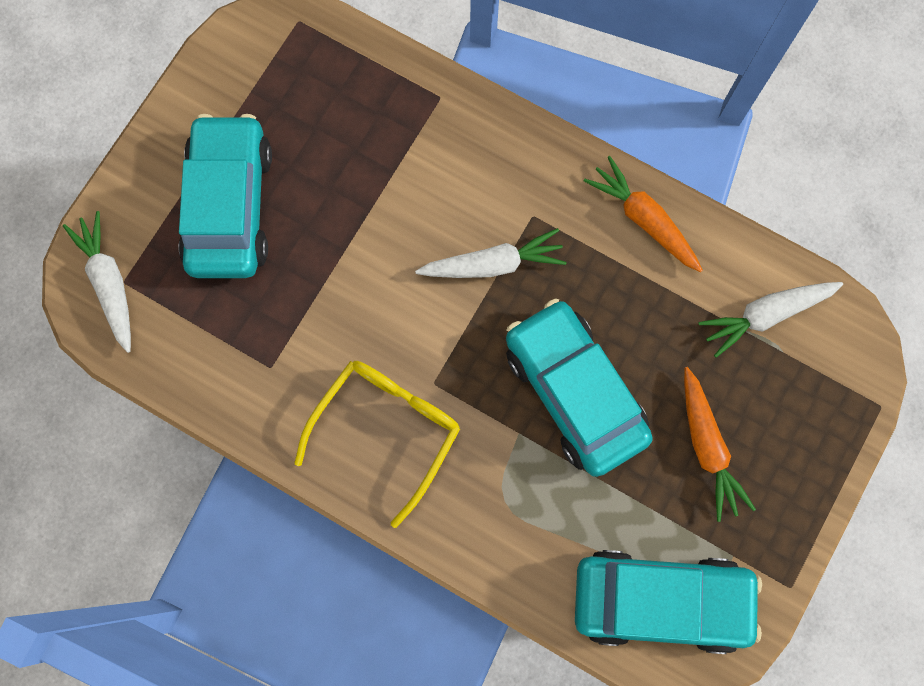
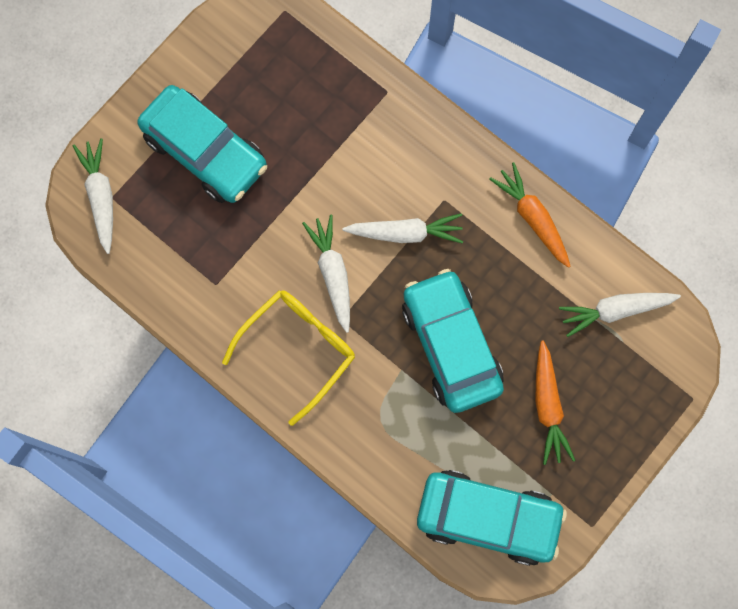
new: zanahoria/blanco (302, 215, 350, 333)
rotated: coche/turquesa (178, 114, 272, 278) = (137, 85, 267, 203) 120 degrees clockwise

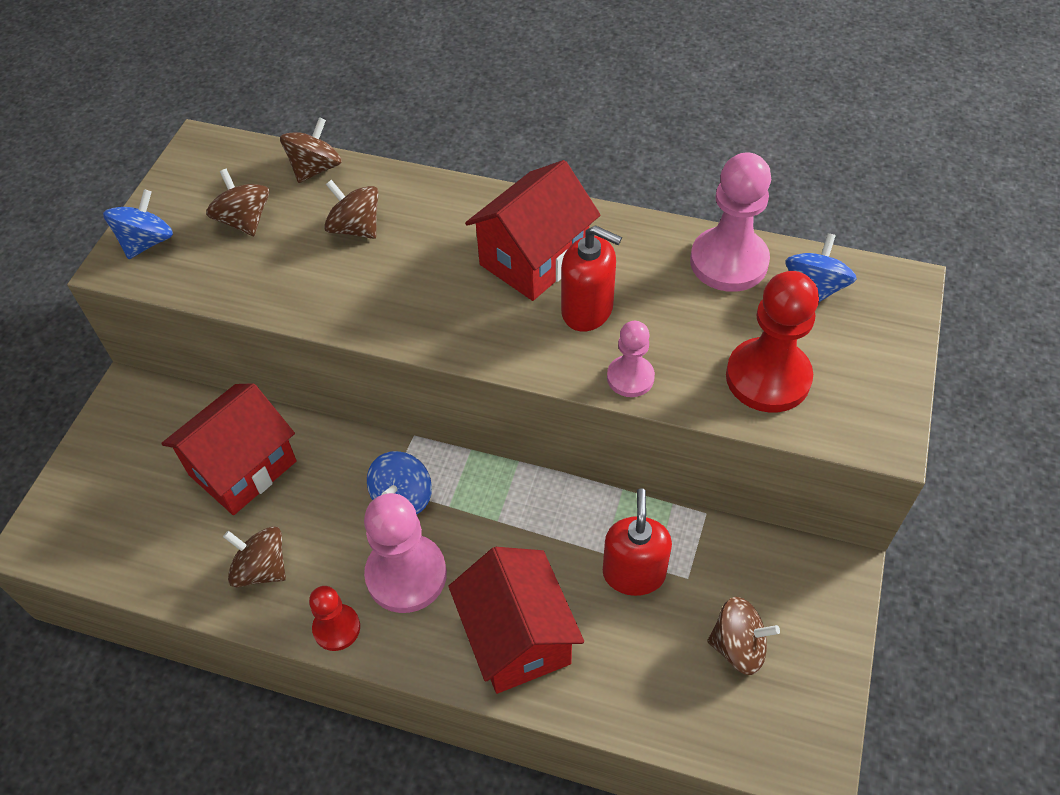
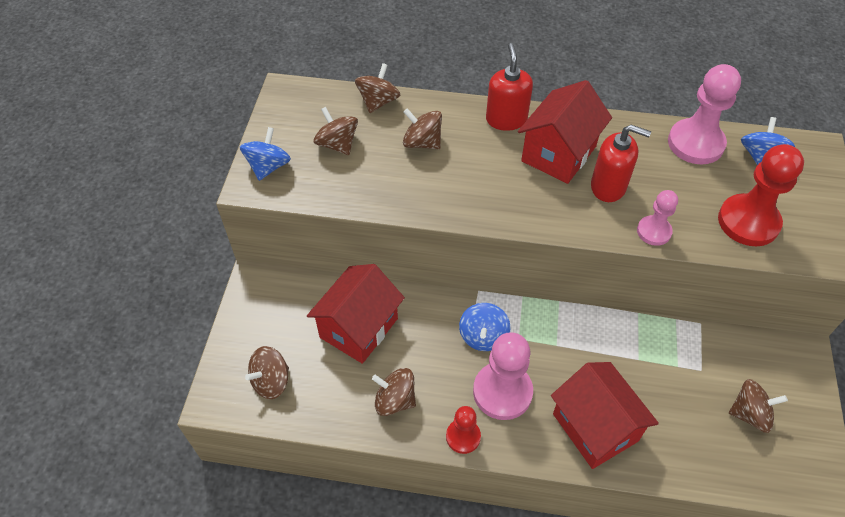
new: peonza/marrón (245, 346, 289, 399)
shifted: dispensador de jabón/rojo (603, 488, 672, 596) to (486, 43, 533, 131)

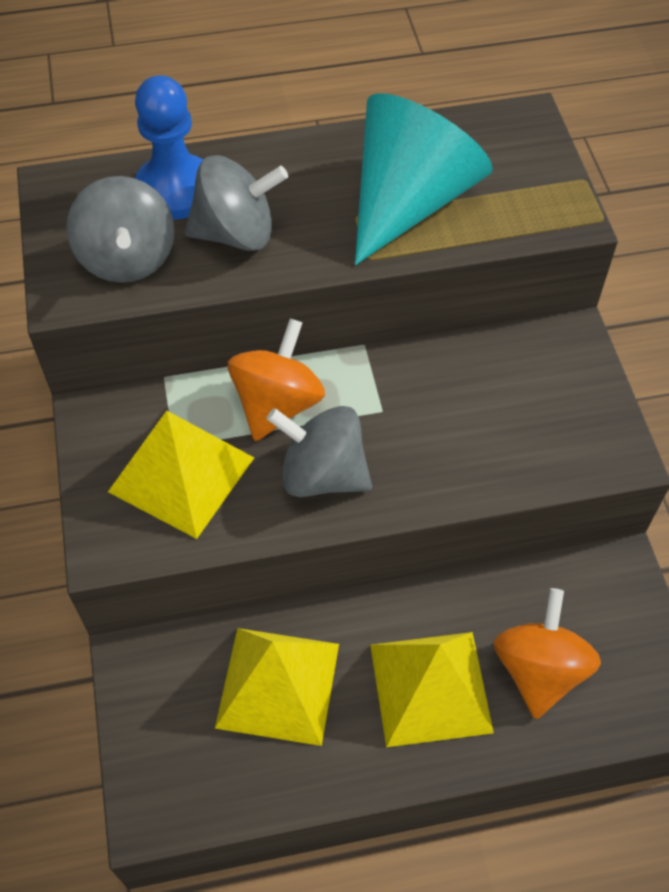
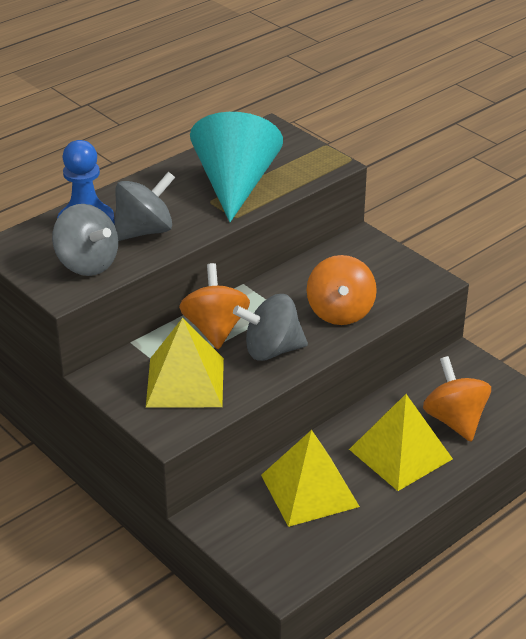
new: peonza/naranja (307, 255, 377, 325)

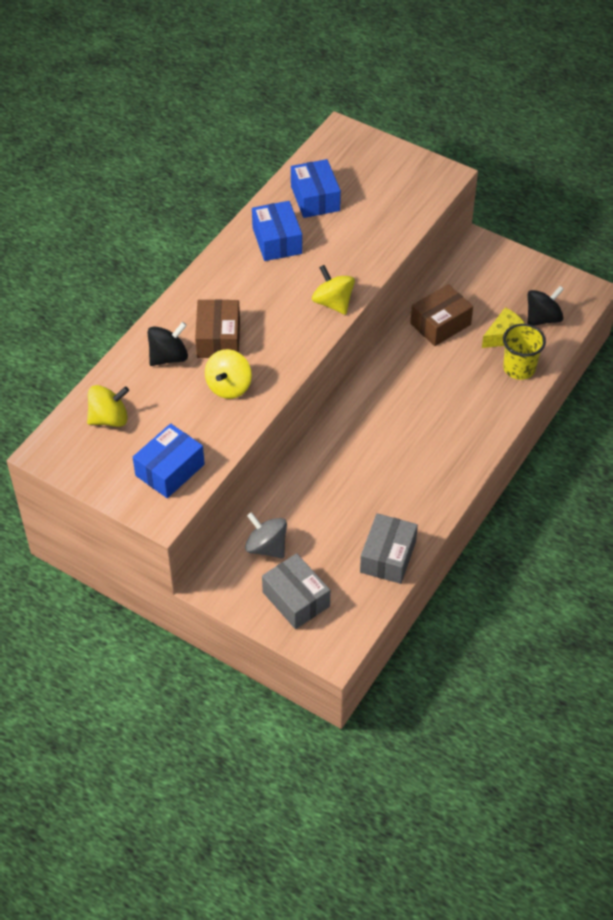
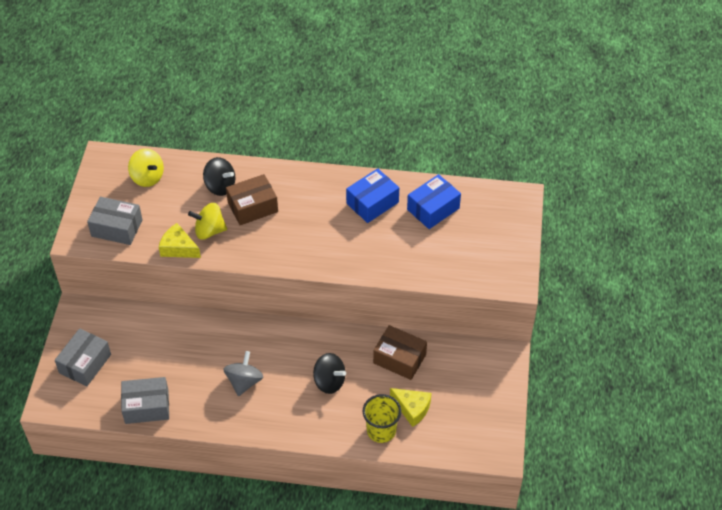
gone: peonza/amarillo (312, 265, 355, 315)
new: queso/amarillo (159, 223, 201, 258)
shifted: peonza/gris (245, 512, 287, 559) to (224, 351, 263, 396); peonza/negro (528, 286, 564, 326) to (313, 353, 346, 394)
repainted: caja/azul (133, 424, 205, 498) to caja/gris (87, 197, 143, 245)

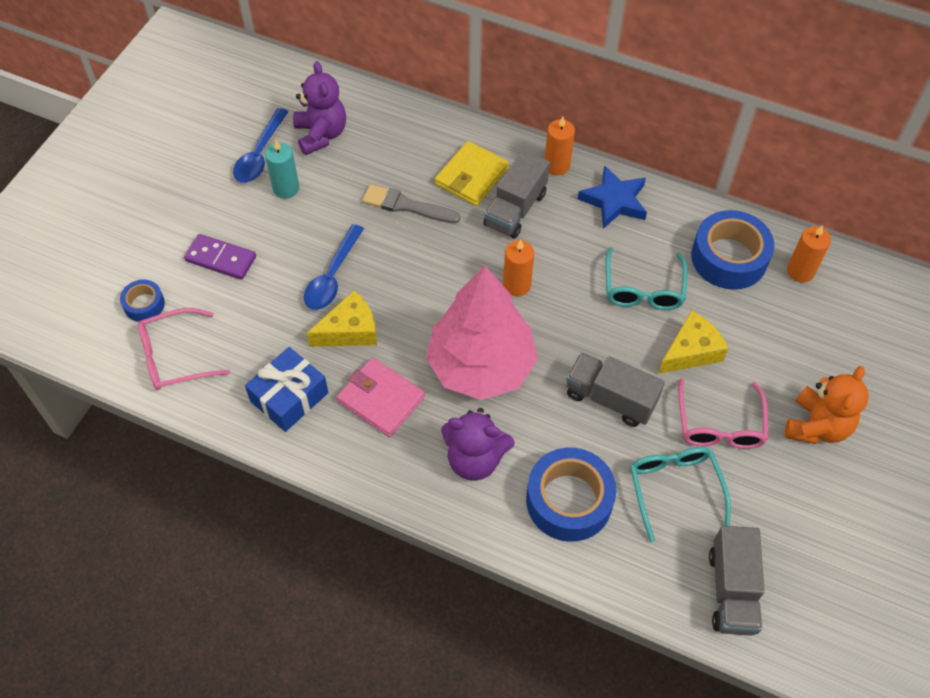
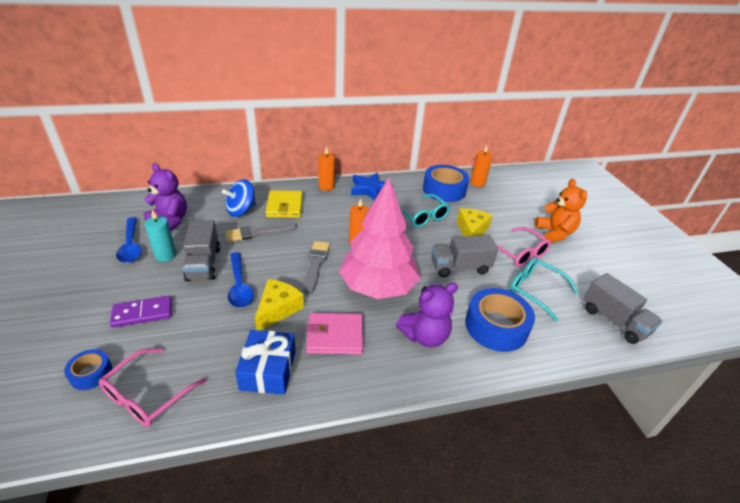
new: peonza/azul (222, 179, 256, 217); pincel/gris (303, 241, 330, 294)
shifted: camión/gris (484, 150, 550, 238) to (183, 220, 220, 281)

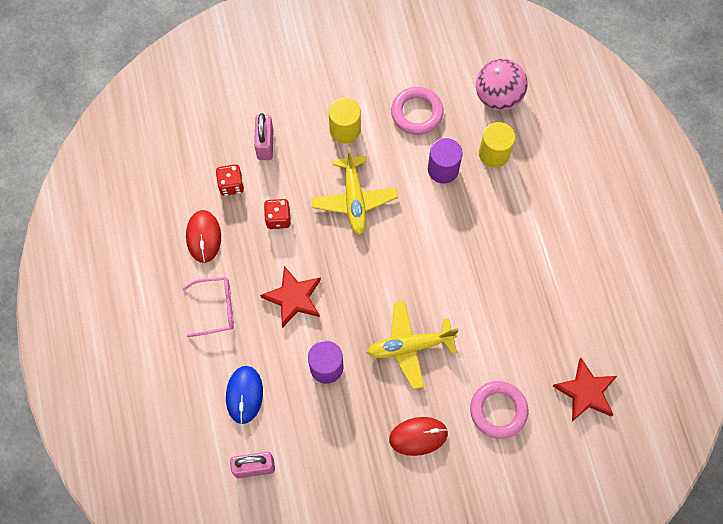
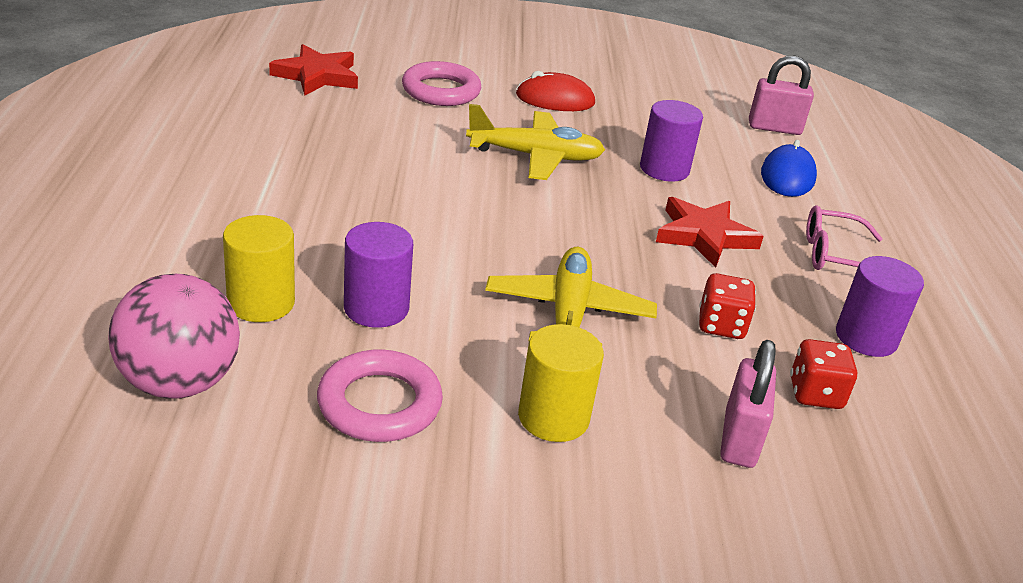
swapped: ratón/rojo (186, 210, 221, 263) to cilindro/morado (836, 256, 924, 357)

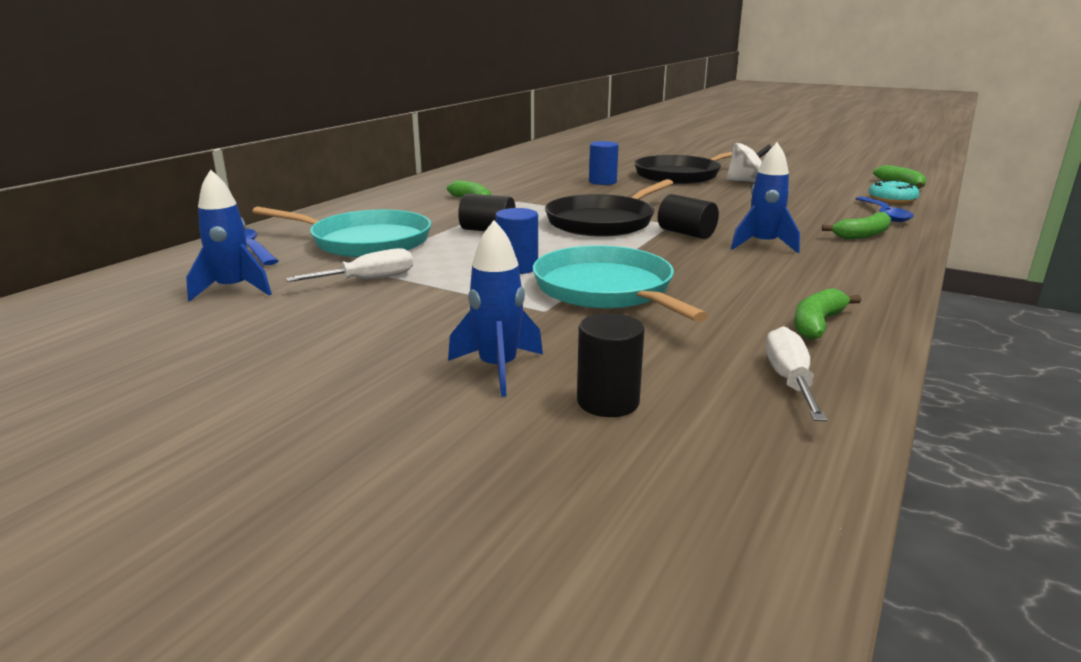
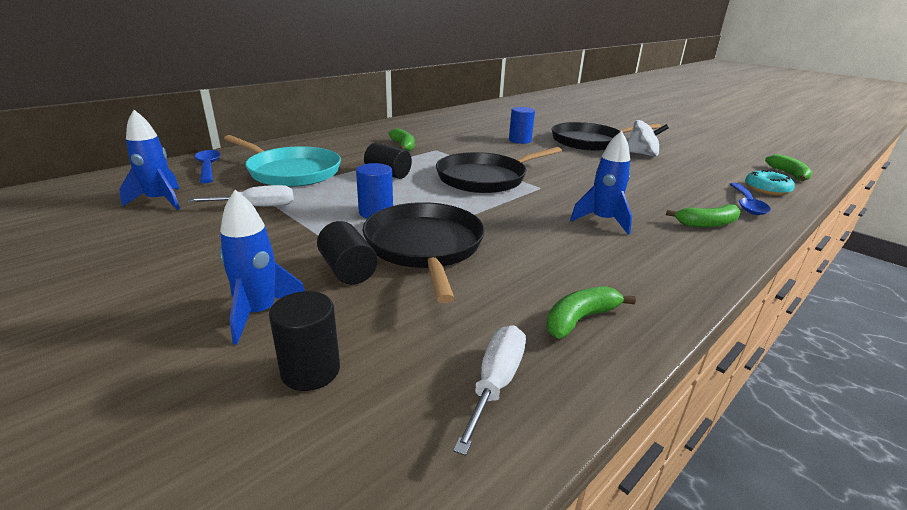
shifted: cilindro/negro (658, 194, 719, 239) to (317, 221, 377, 285)
repainted: sartén/turquesa (533, 245, 709, 322) to sartén/negro (362, 202, 485, 303)

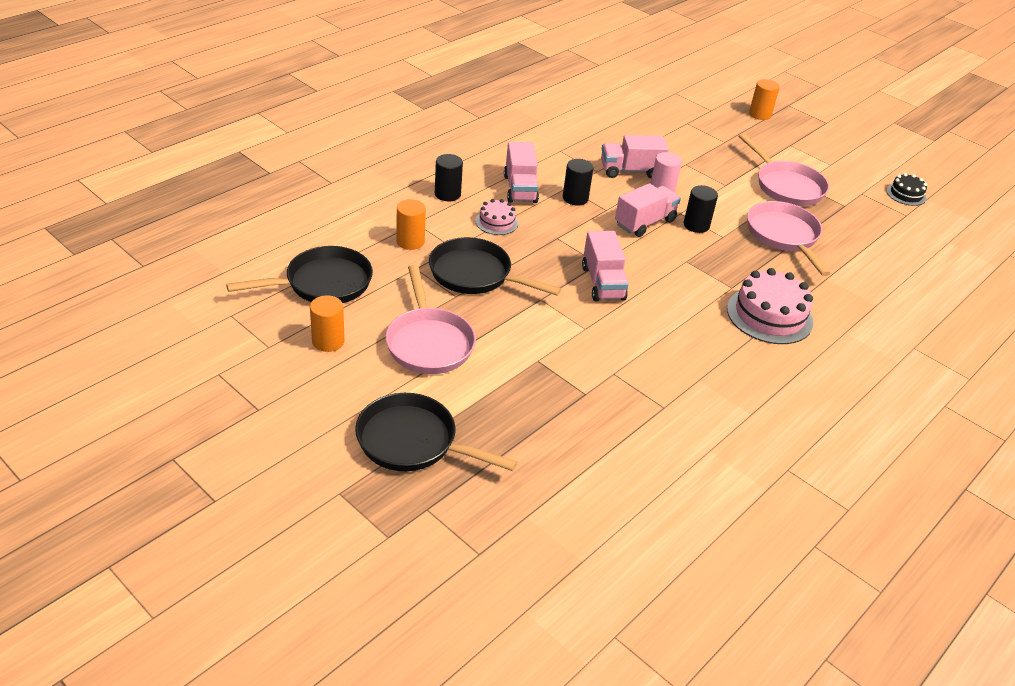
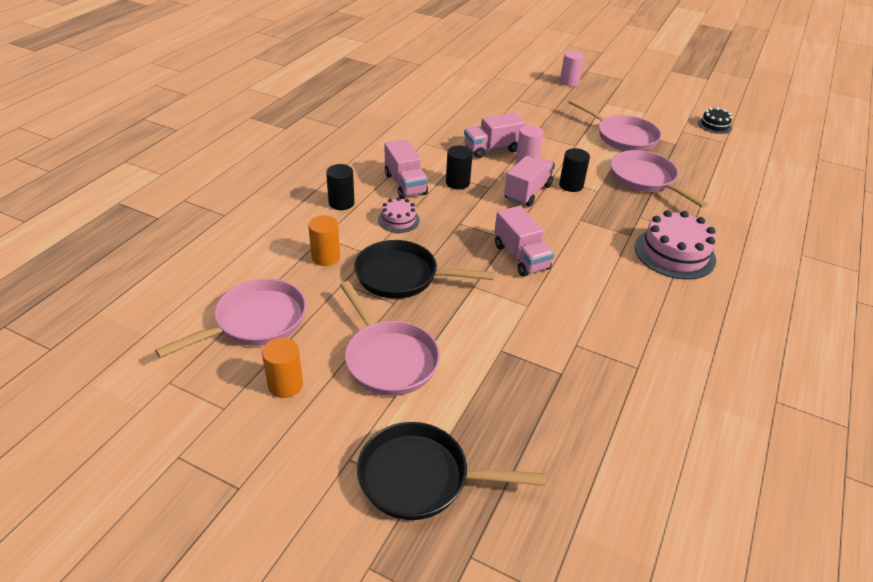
repainted: sartén/negro (226, 246, 373, 303) to sartén/rosa (155, 279, 306, 358); cilindro/naranja (749, 79, 780, 120) to cilindro/rosa (560, 51, 584, 86)

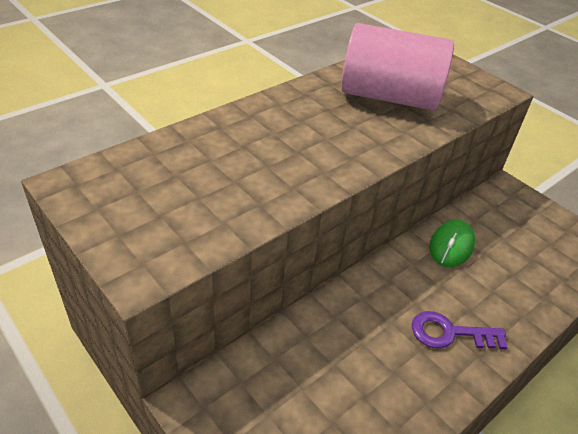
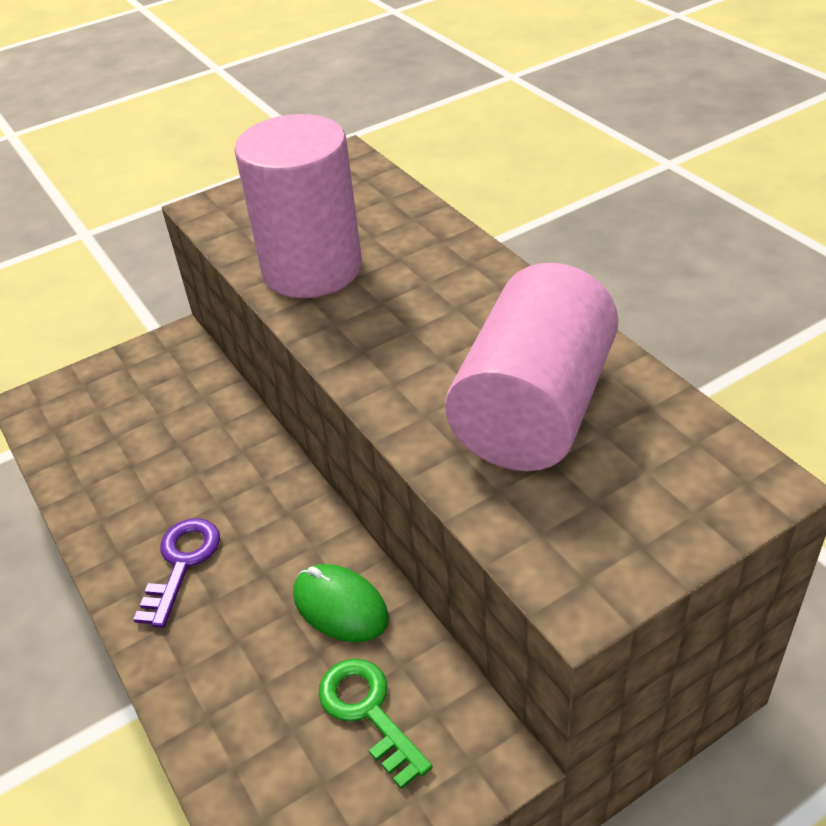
new: cilindro/rosa (234, 114, 362, 298); llave/verde (319, 658, 432, 789)

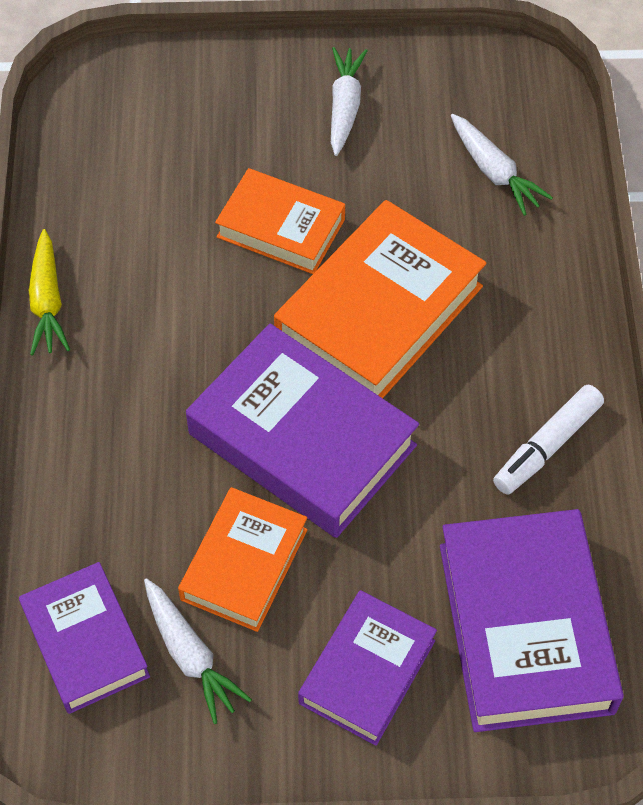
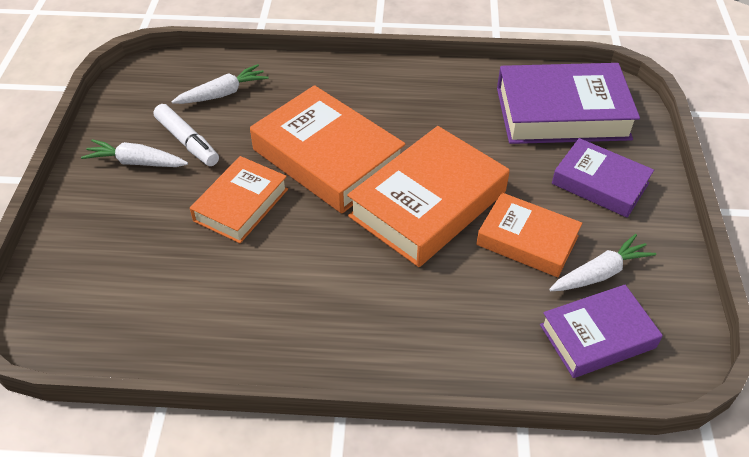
gone: zanahoria/amarillo (29, 229, 70, 356)
shifted: rotulador/blanco (493, 384, 604, 495) to (153, 104, 219, 166)
repainted: libro/morado (186, 323, 419, 538) to libro/naranja (347, 126, 510, 267)

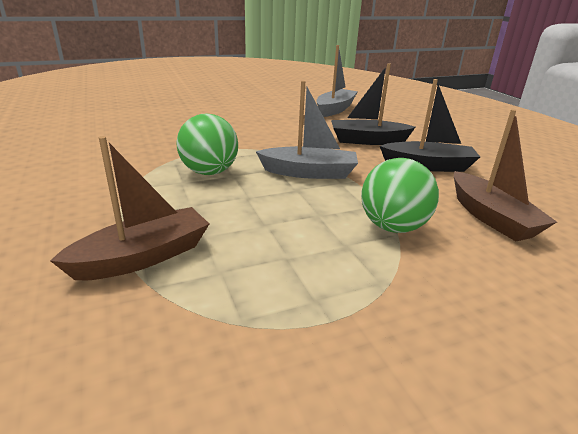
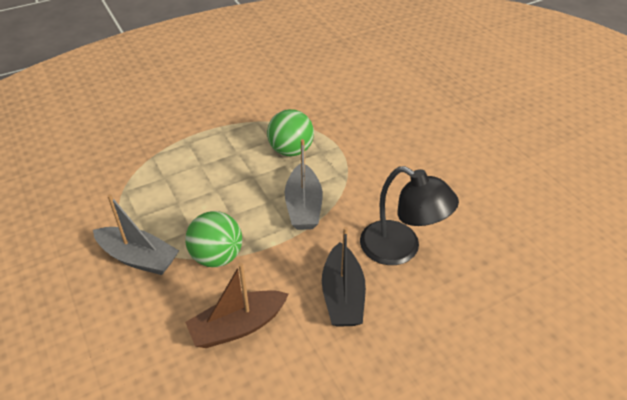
gone: barco/marrón (50, 136, 209, 280)
shifted: barco/gris (316, 45, 358, 117) to (93, 194, 179, 275)
swapped: barco/negro (331, 63, 416, 145) to lámpara/negro (360, 166, 459, 265)

